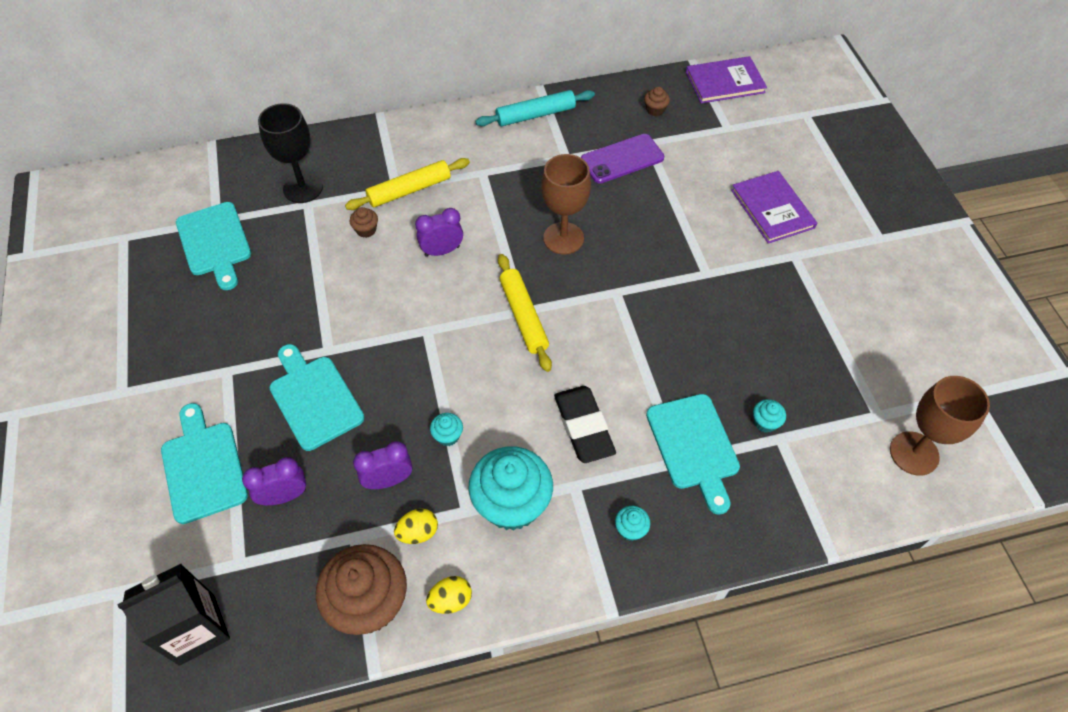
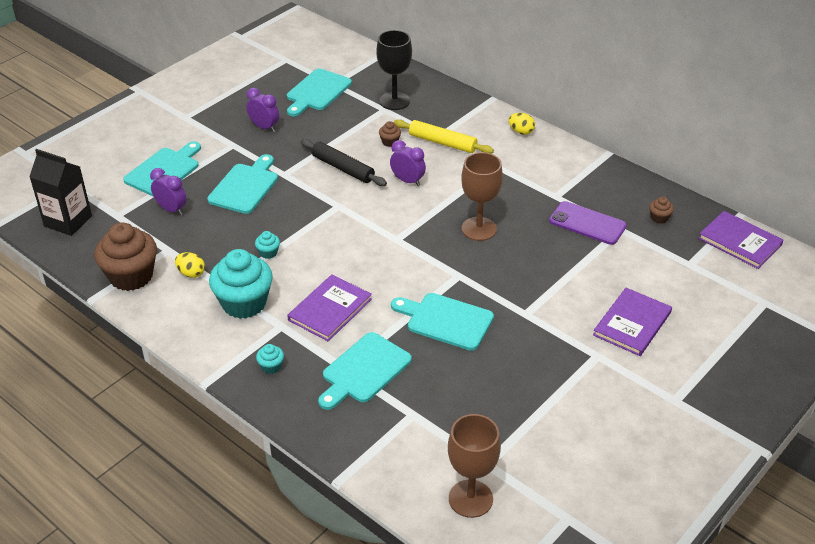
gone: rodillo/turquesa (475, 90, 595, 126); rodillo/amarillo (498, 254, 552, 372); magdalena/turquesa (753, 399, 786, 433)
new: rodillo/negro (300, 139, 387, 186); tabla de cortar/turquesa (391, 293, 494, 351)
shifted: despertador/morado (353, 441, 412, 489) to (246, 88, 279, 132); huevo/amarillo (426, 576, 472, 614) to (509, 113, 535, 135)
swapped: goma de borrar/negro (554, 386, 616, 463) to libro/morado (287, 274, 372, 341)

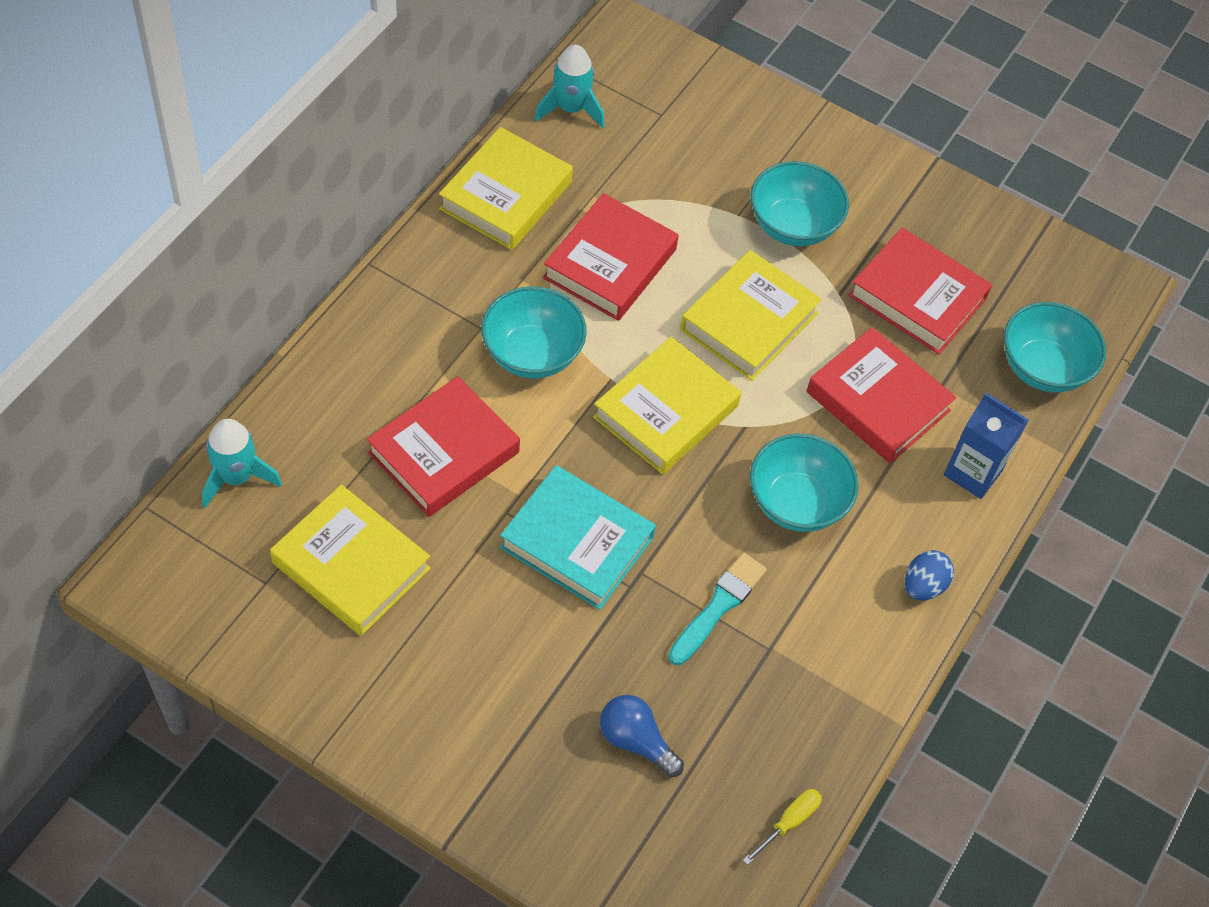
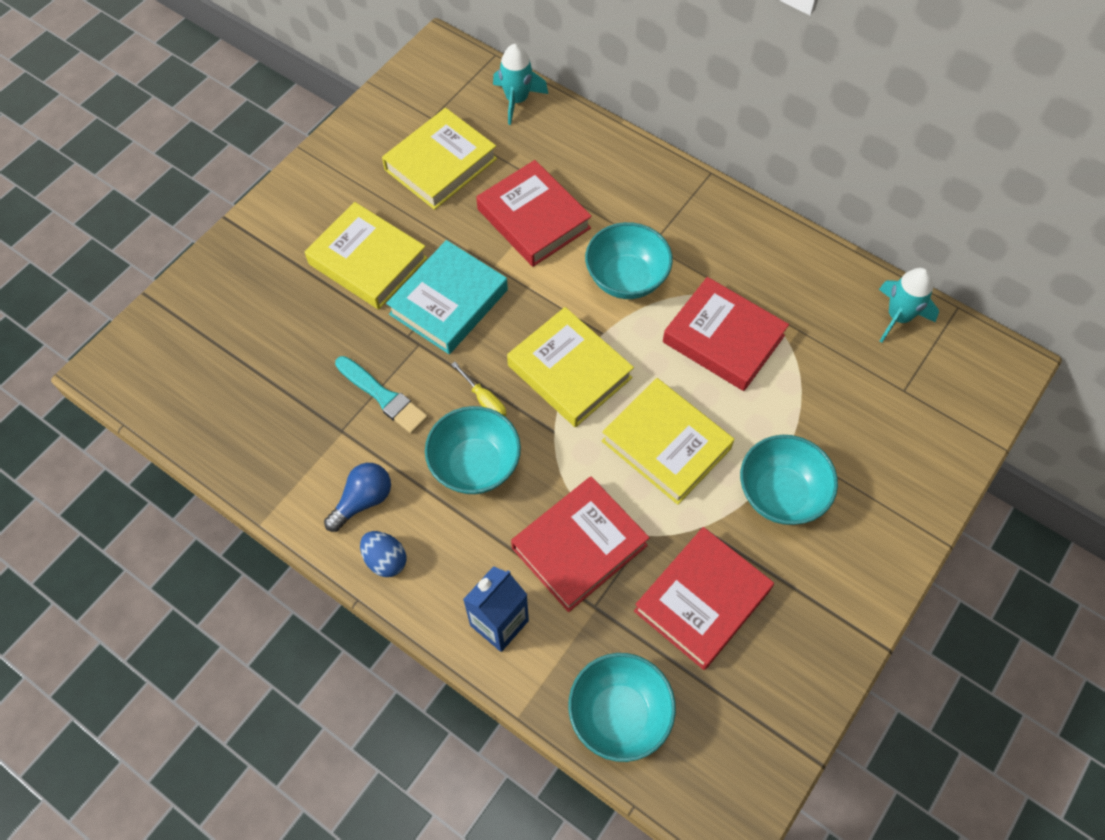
shifted: libro/amarillo (439, 127, 573, 250) to (305, 202, 427, 309); bombilla/azul (600, 695, 684, 777) to (324, 463, 391, 532); destornillador/amarillo (743, 789, 822, 865) to (451, 362, 506, 416)

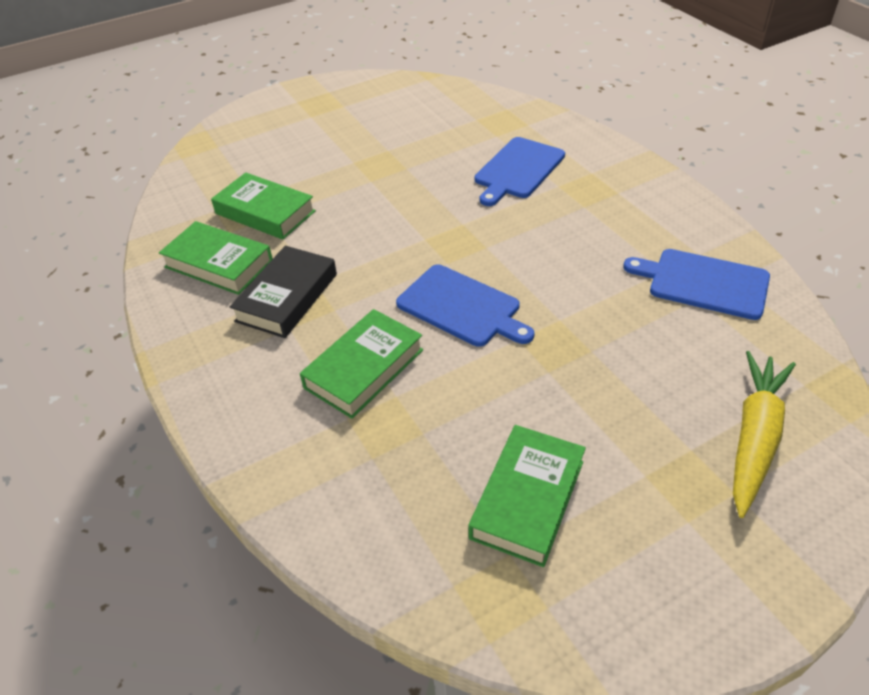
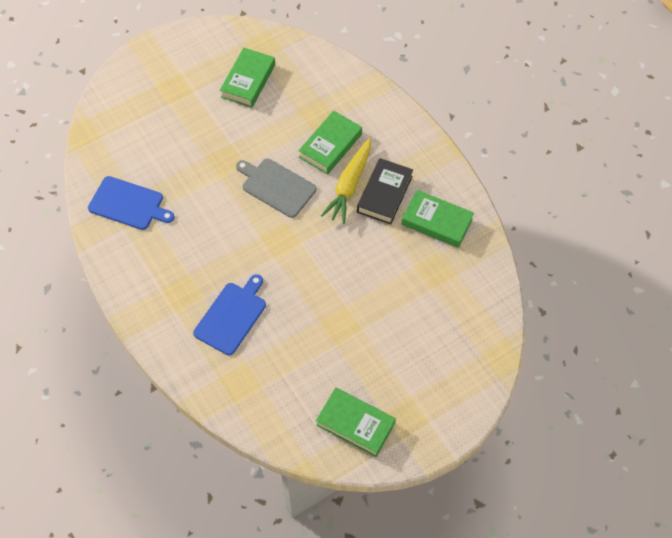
shifted: libro/verde (211, 173, 316, 240) to (316, 387, 396, 457); zanahoria/amarillo (733, 351, 796, 518) to (321, 138, 371, 224)
repainted: tabla de cortar/azul (396, 265, 534, 347) to tabla de cortar/gris (236, 158, 317, 218)

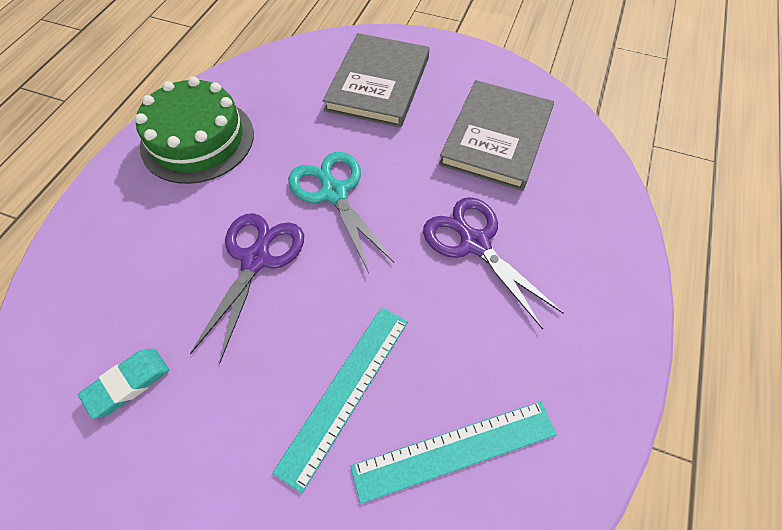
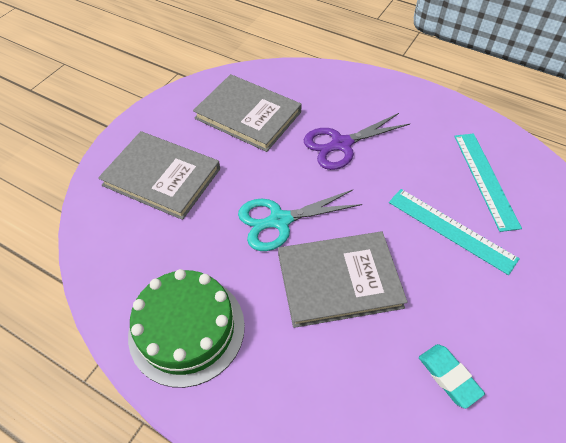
swapped: tijeras/morado (190, 213, 304, 364) to libro/gris (278, 232, 408, 328)

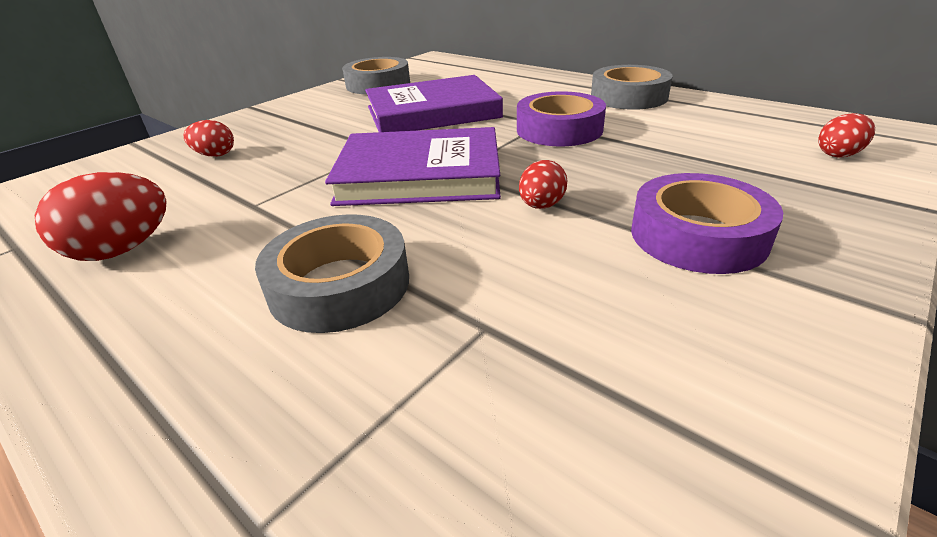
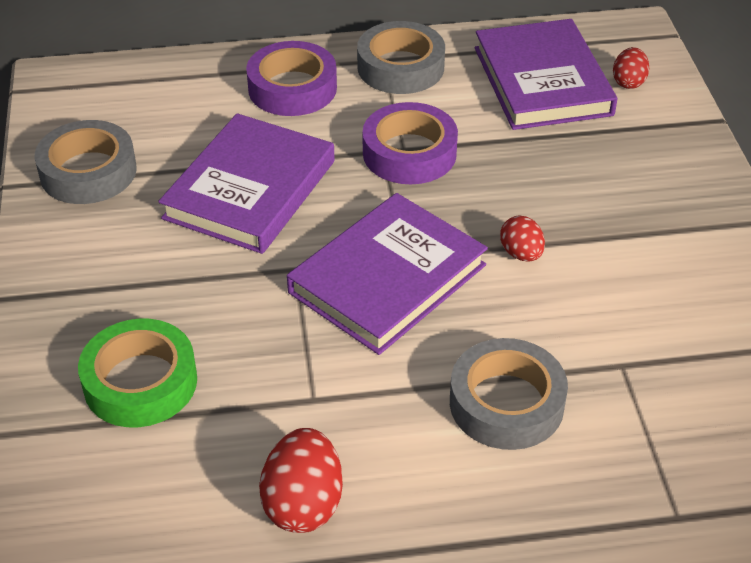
new: libro/morado (475, 19, 617, 130)
shifted: cinta adhesiva/morado (631, 173, 783, 274) to (246, 41, 337, 116)
swapped: huevo/rojo (184, 120, 234, 157) to cinta adhesiva/verde (78, 319, 197, 427)

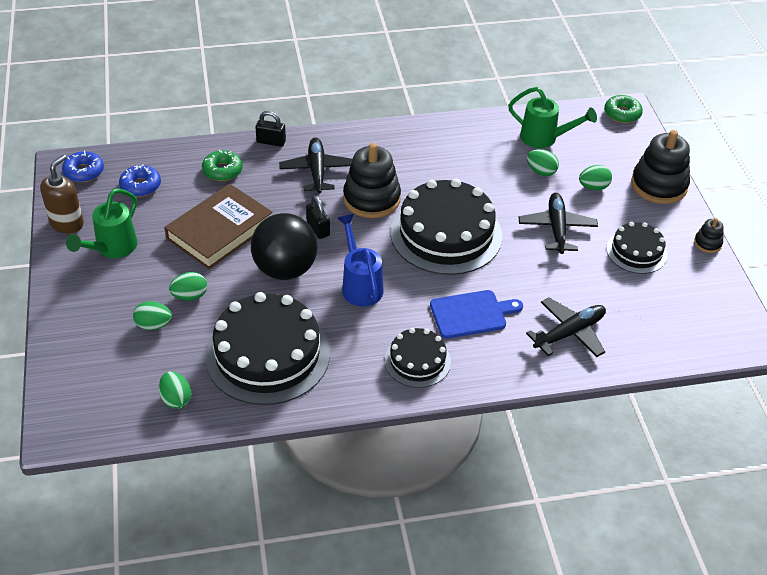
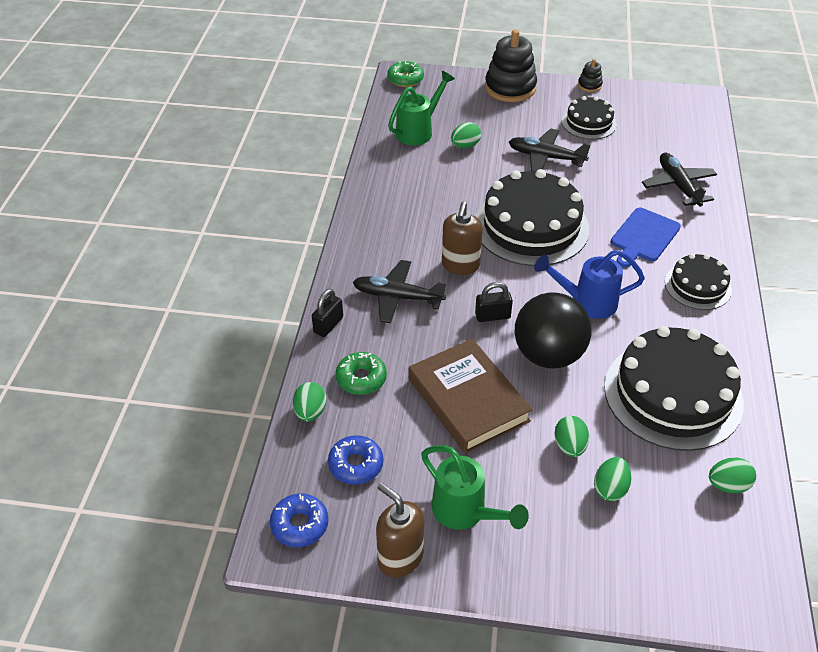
shifted: huevo/verde (579, 165, 612, 190) to (293, 382, 326, 421)
swapped: juguete apilable/negro (343, 143, 401, 218) to dispensador de jabón/marrón (442, 202, 483, 275)
rotated: tabla de cortar/azul (430, 290, 523, 339) = (611, 208, 681, 268) 150 degrees counterclockwise

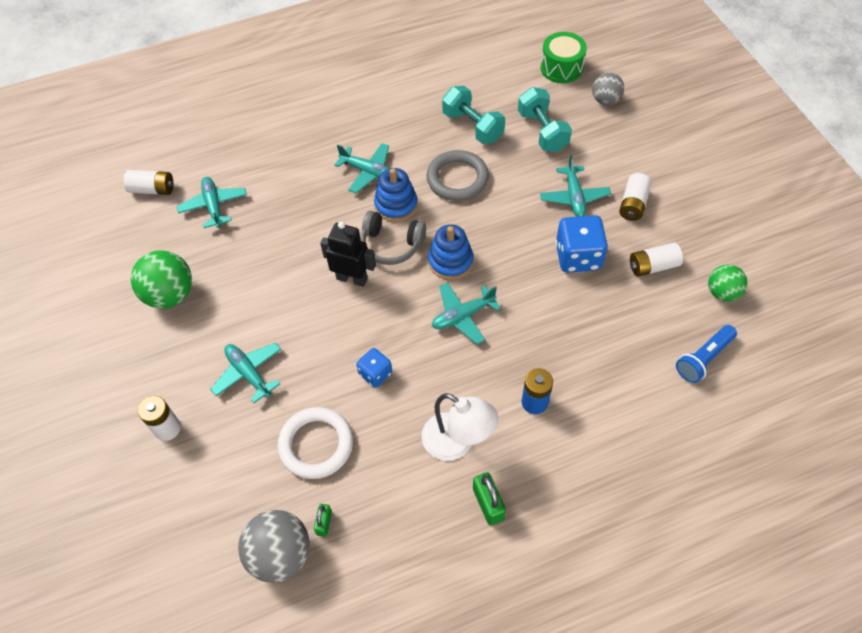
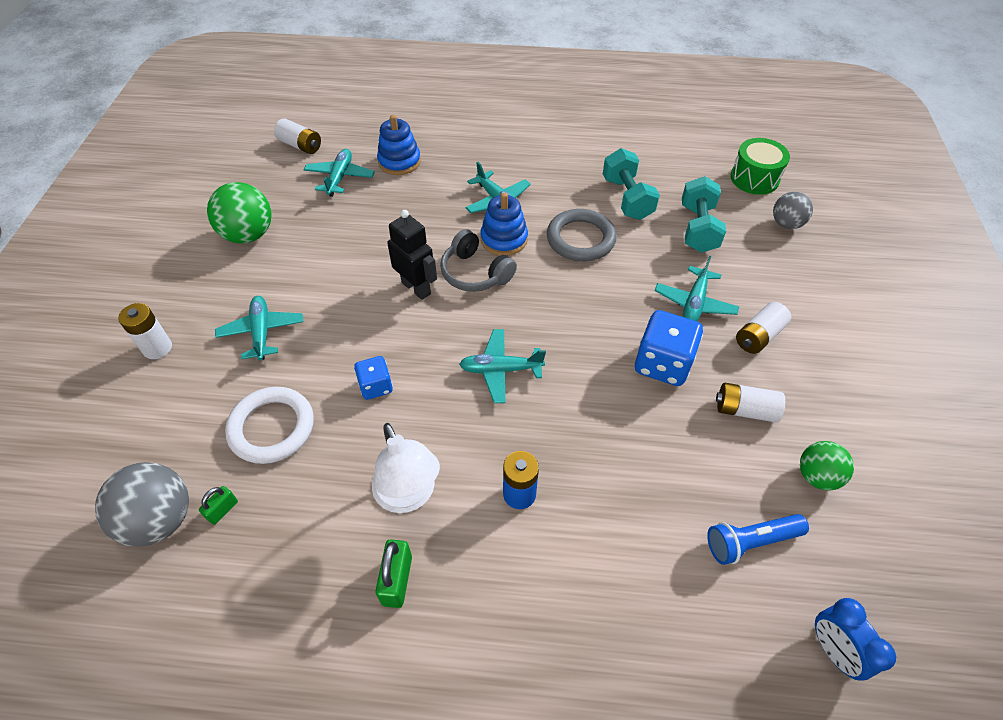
new: despertador/azul (815, 598, 896, 681)
shifted: juguete apilable/azul (428, 224, 473, 280) to (377, 115, 421, 175)

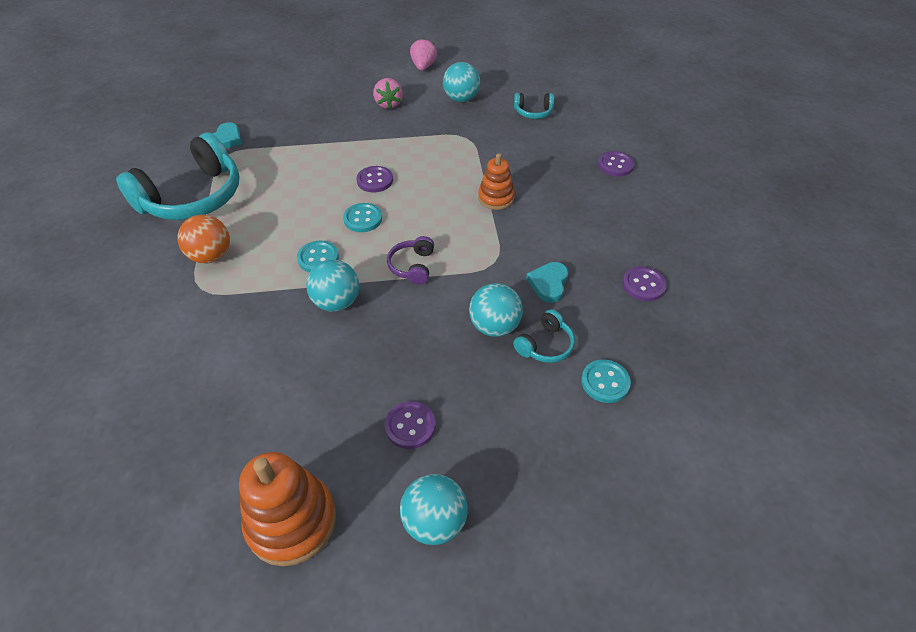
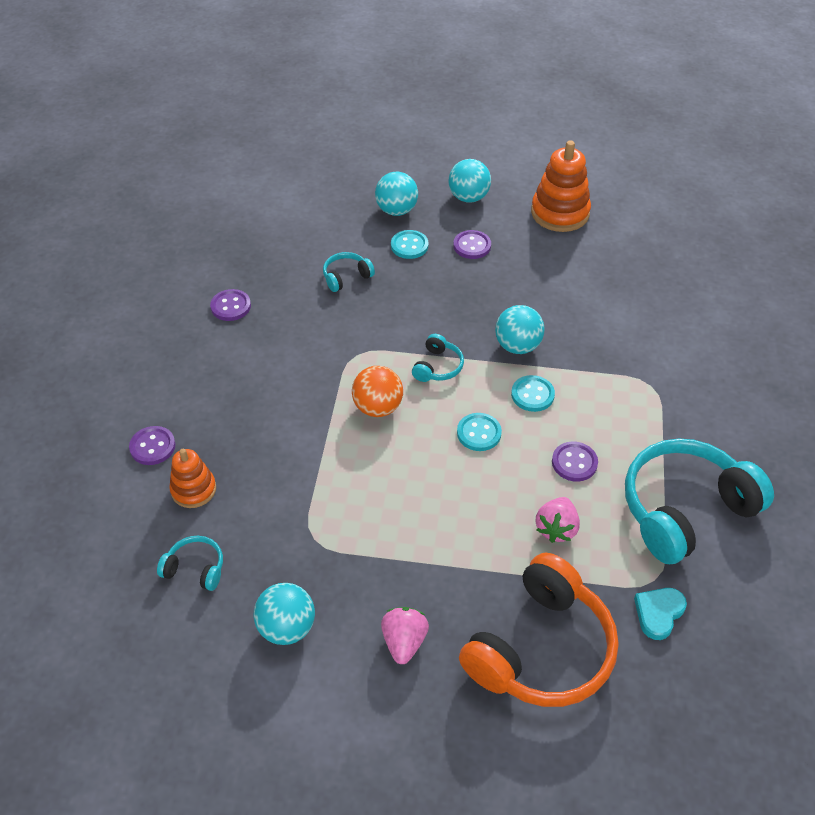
gone: corazón/turquesa (526, 262, 568, 303)
new: auriculares/naranja (459, 553, 619, 707)
shifted: pelota/naranja (177, 214, 230, 264) to (352, 366, 403, 417); botón/morado (356, 166, 393, 192) to (552, 442, 598, 482); fresa/rosa (410, 38, 437, 71) to (536, 497, 580, 543); pelota/turquesa (469, 283, 523, 337) to (375, 172, 418, 216); juguete apilable/naranja (478, 153, 515, 210) to (169, 449, 216, 508); botón/turquesa (581, 360, 631, 403) to (391, 230, 428, 259)
repainted: auriculares/morado (387, 236, 434, 284) to auriculares/turquesa (412, 334, 464, 382)

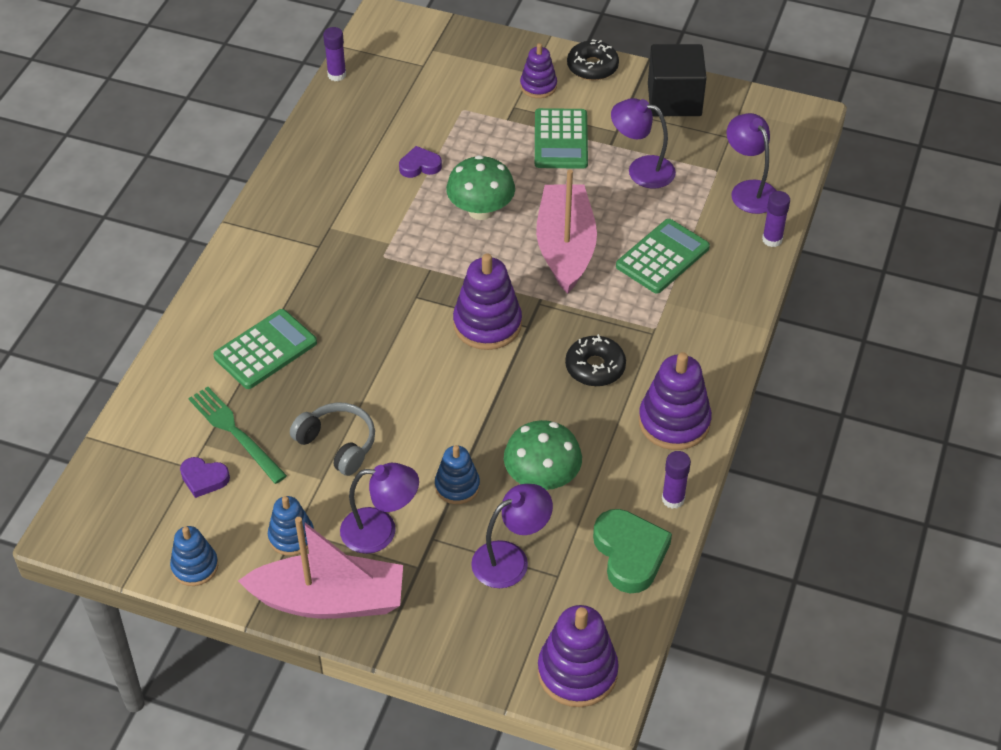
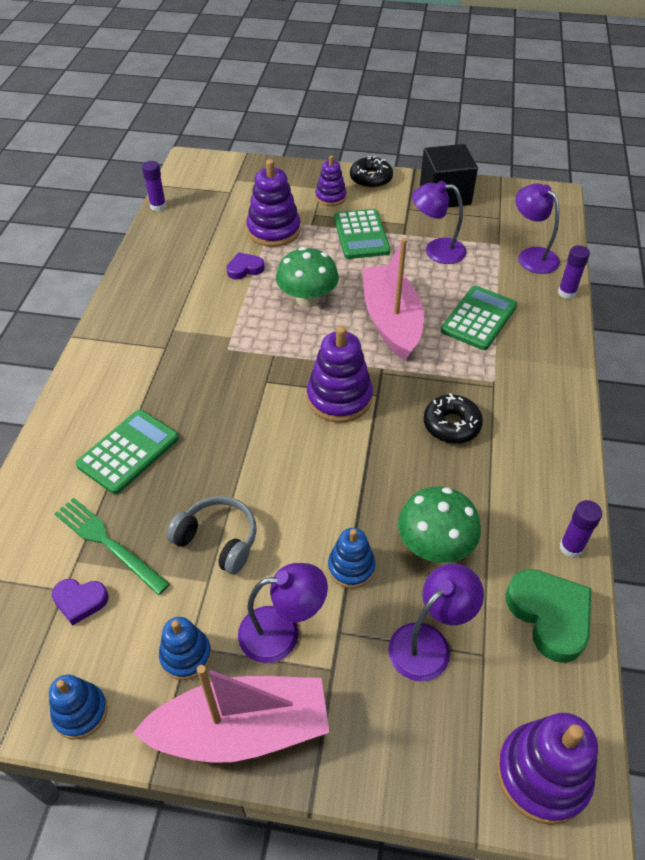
shifted: juguete apilable/morado (639, 352, 712, 450) to (247, 159, 301, 247)

